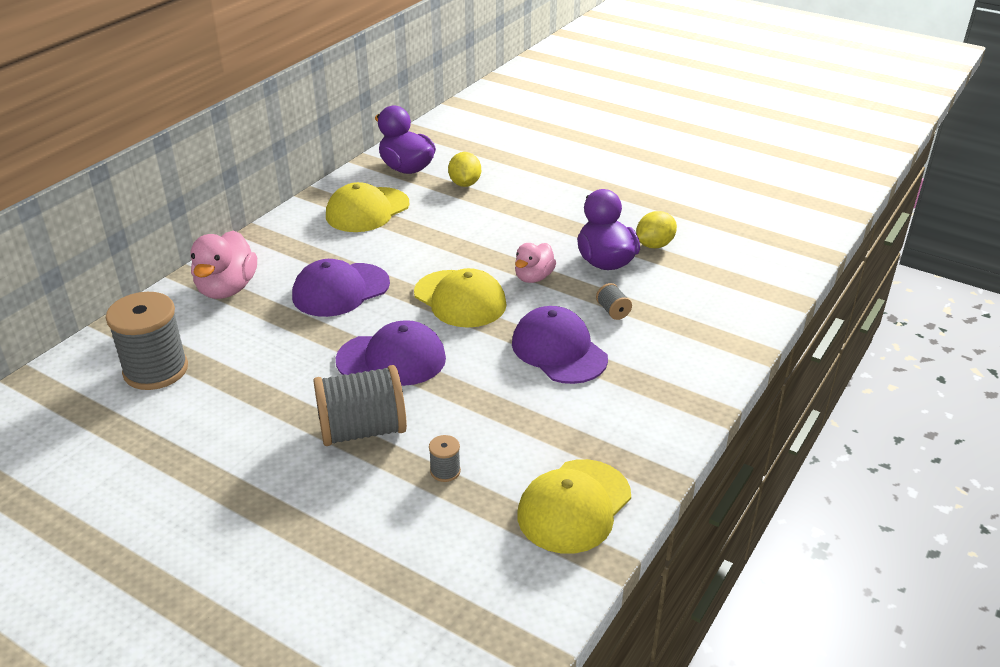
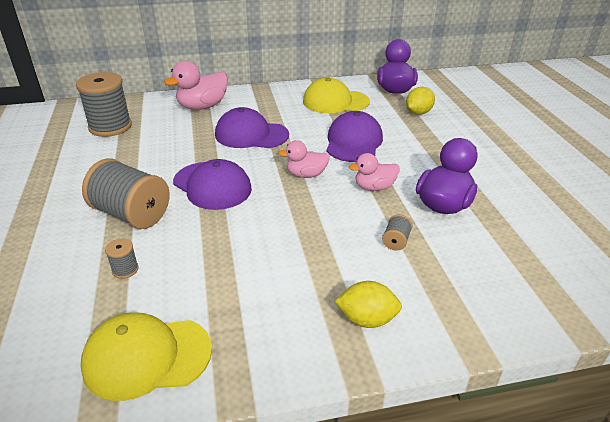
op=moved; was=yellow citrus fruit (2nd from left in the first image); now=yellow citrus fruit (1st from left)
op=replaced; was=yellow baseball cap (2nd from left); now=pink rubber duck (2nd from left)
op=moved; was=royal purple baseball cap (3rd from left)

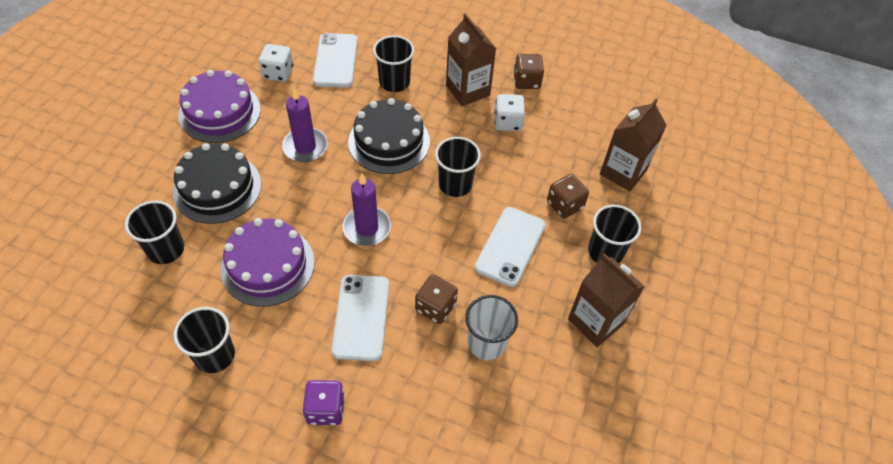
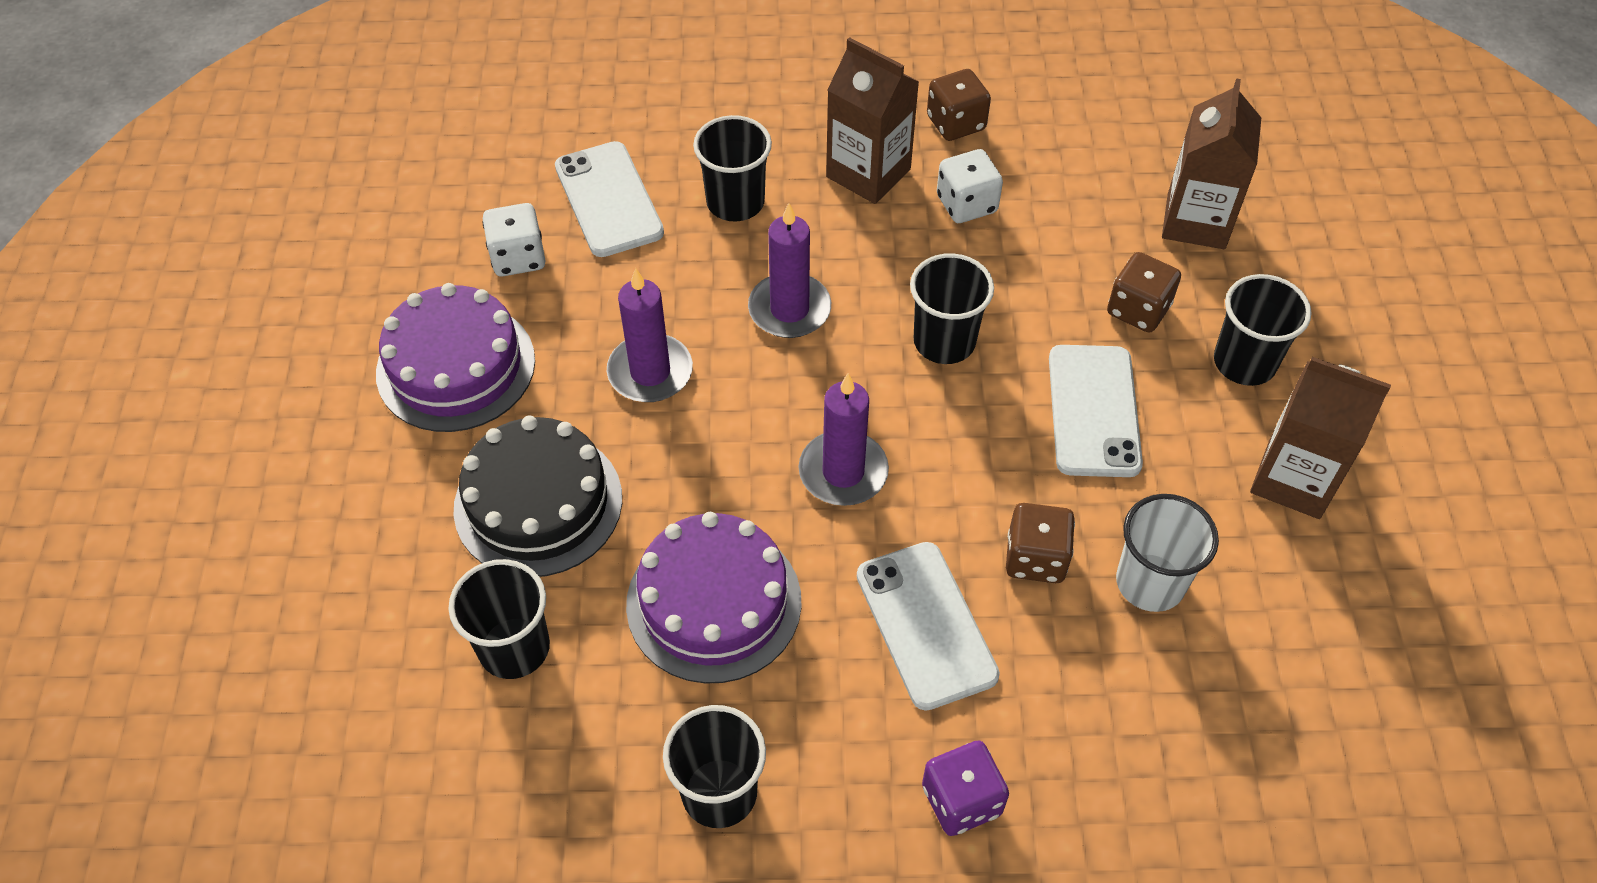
op=replaced; was=black layer cake (2nd from left); now=royal purple pillar candle (2nd from left)

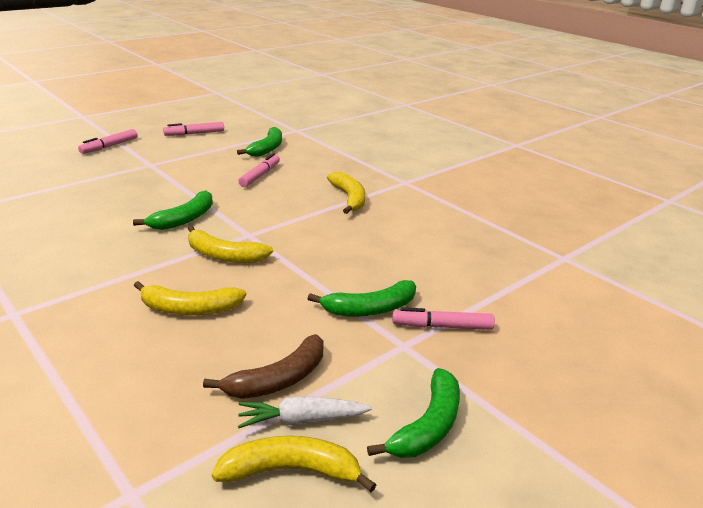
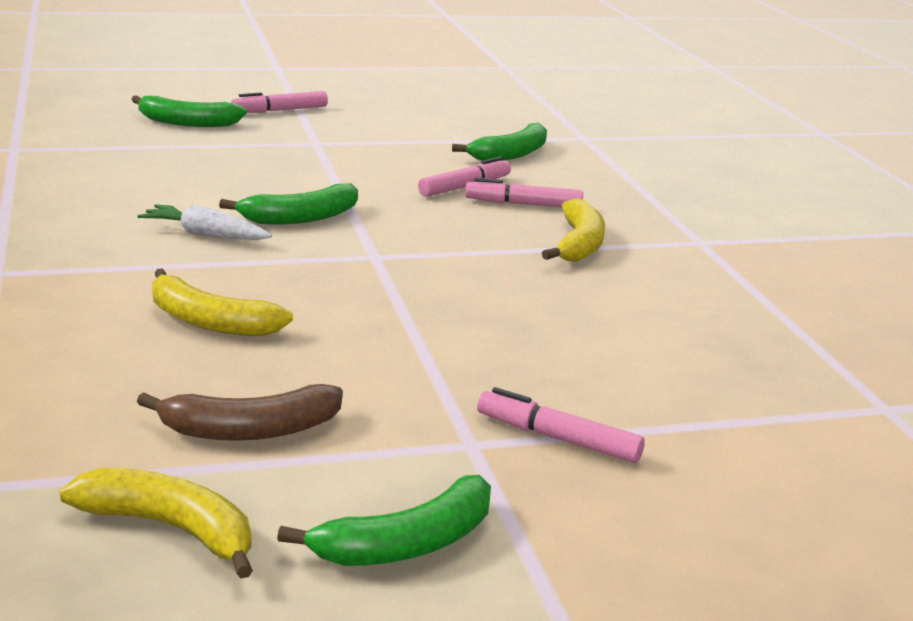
op=moved; was=pink felt pen (2nd from left in the first image); now=pink felt pen (3rd from left)
op=removed; was=yellow banana fruit (2nd from left)
op=moved; was=green banana fruit (3rd from left in the first image); now=green banana fruit (1st from left)
op=moved; was=snow-white carrot

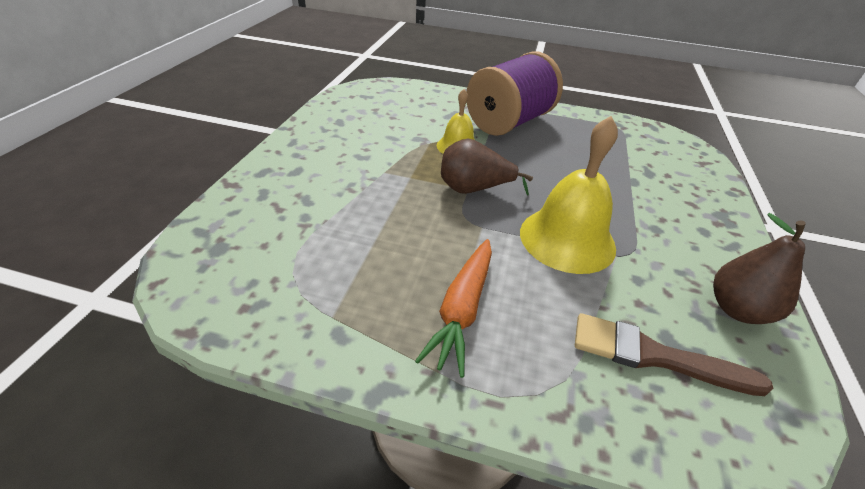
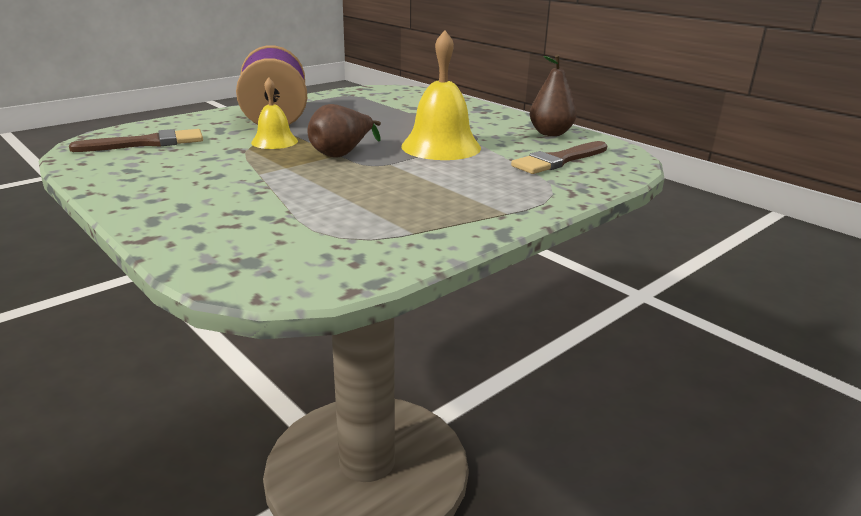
op=removed; was=orange-coloured carrot
op=added; now=brown paint brush (1st from left)

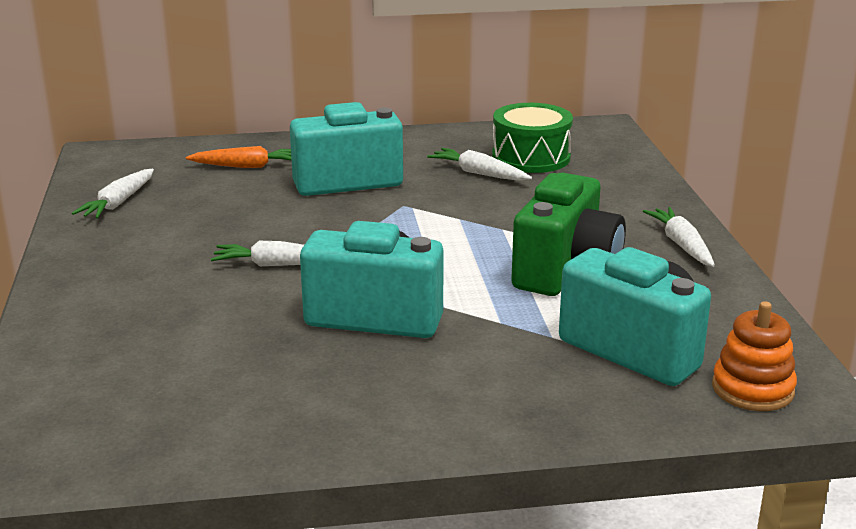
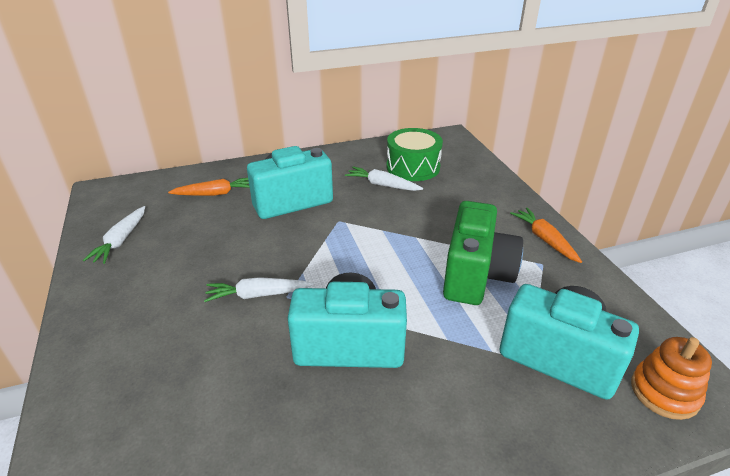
op=recoloured; was=snow-white carrot (4th from left); now=orange-coloured carrot (2nd from left)

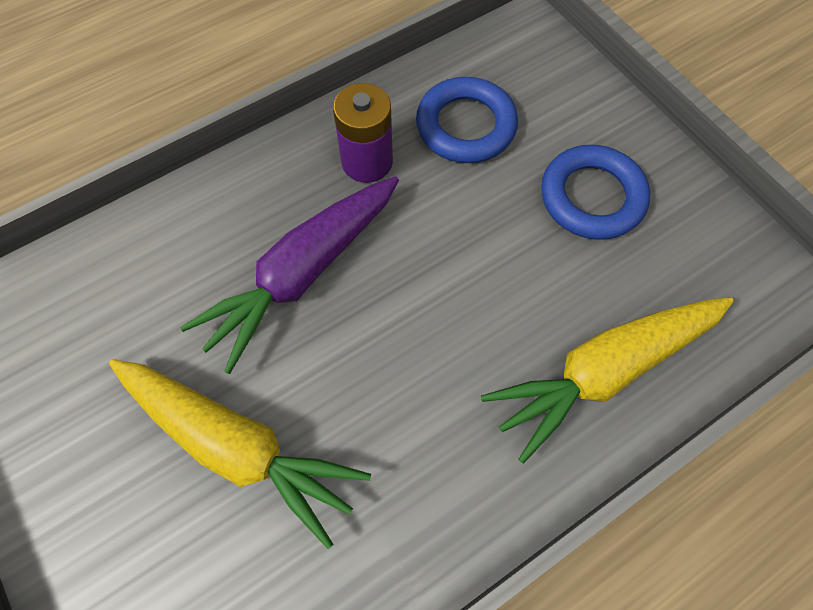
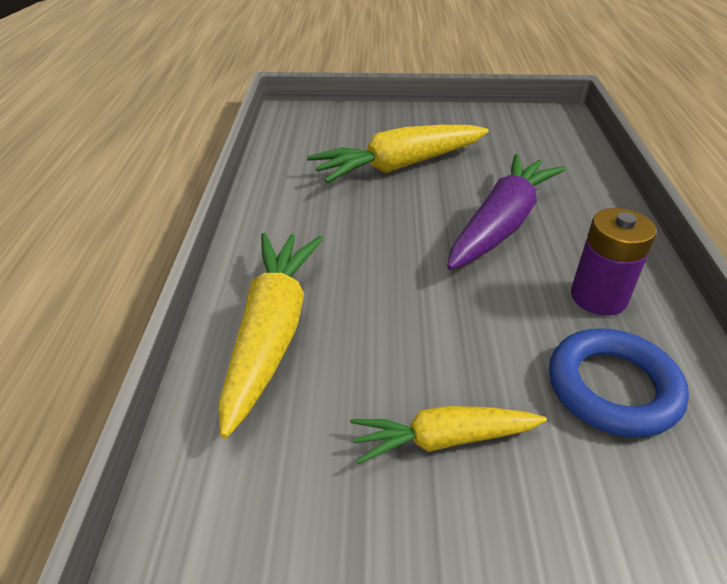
op=replaced; was=blue torus (2nd from left); now=yellow carrot (3rd from left)
op=turned; was=royal purple carrot; clockwise=45

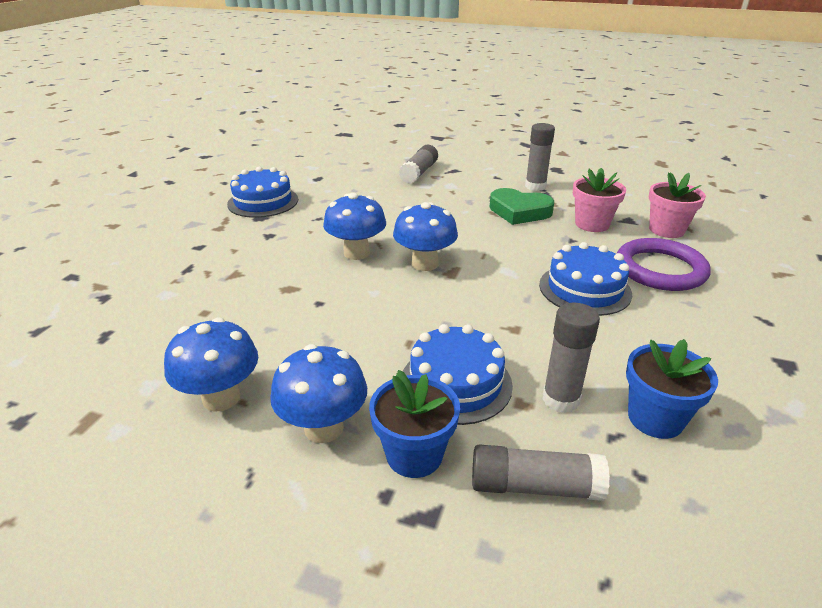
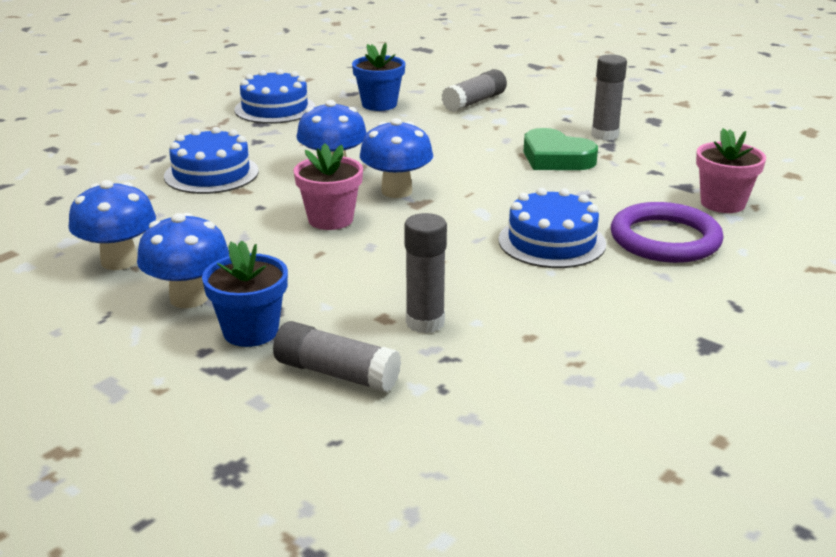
op=moved; was=pink potted plant (1st from left)
op=moved; was=blue layer cake (2nd from left in the first image); now=blue layer cake (1st from left)
op=moved; was=blue potted plant (2nd from left)

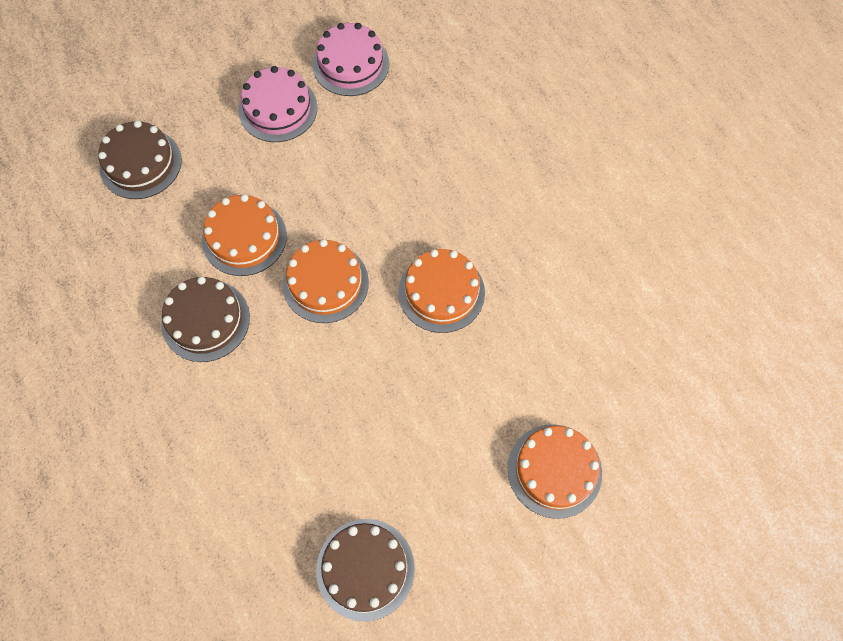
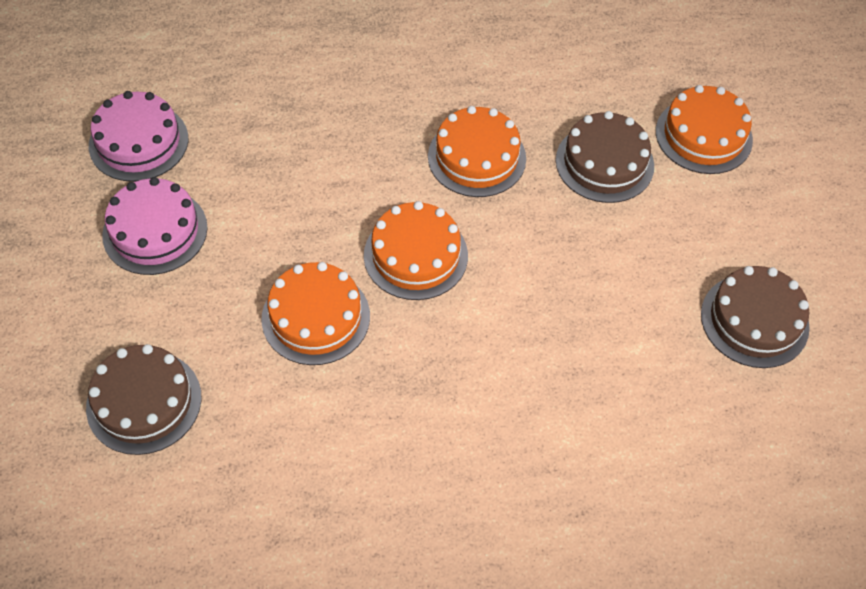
op=moved; was=brown layer cake (2nd from left)

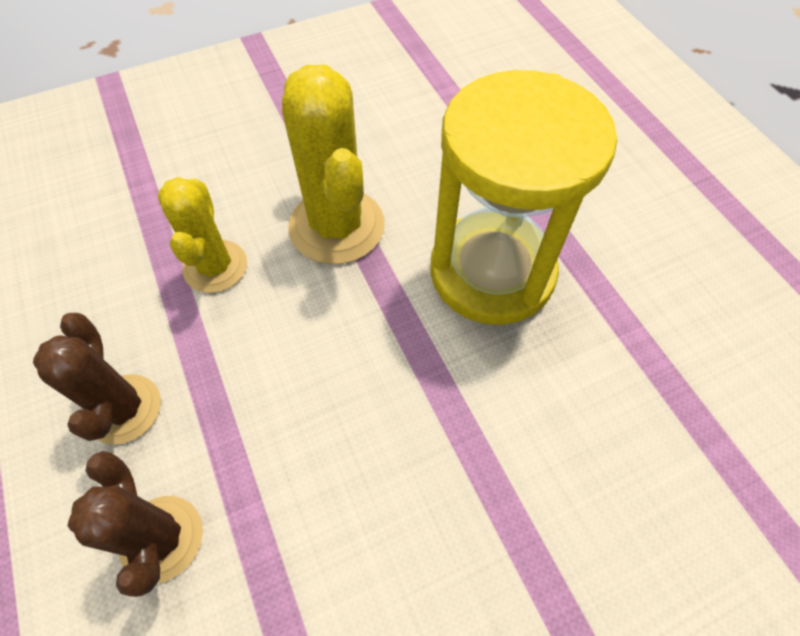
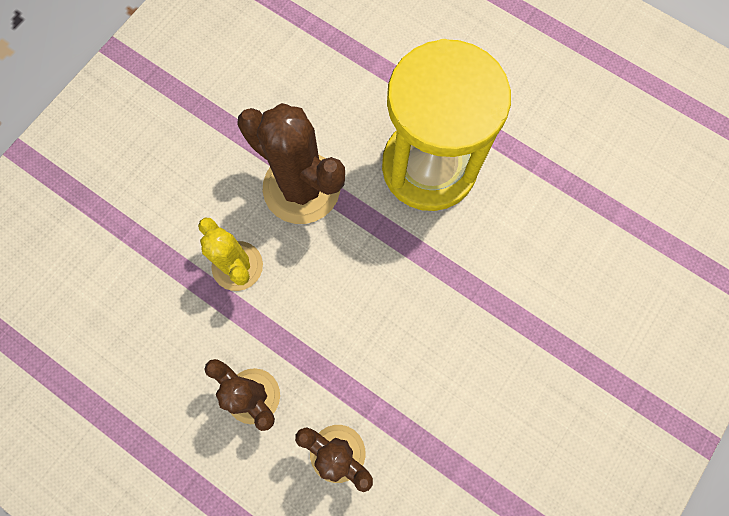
op=recoloured; was=yellow saguaro cactus (2nd from left); now=brown saguaro cactus (2nd from left)

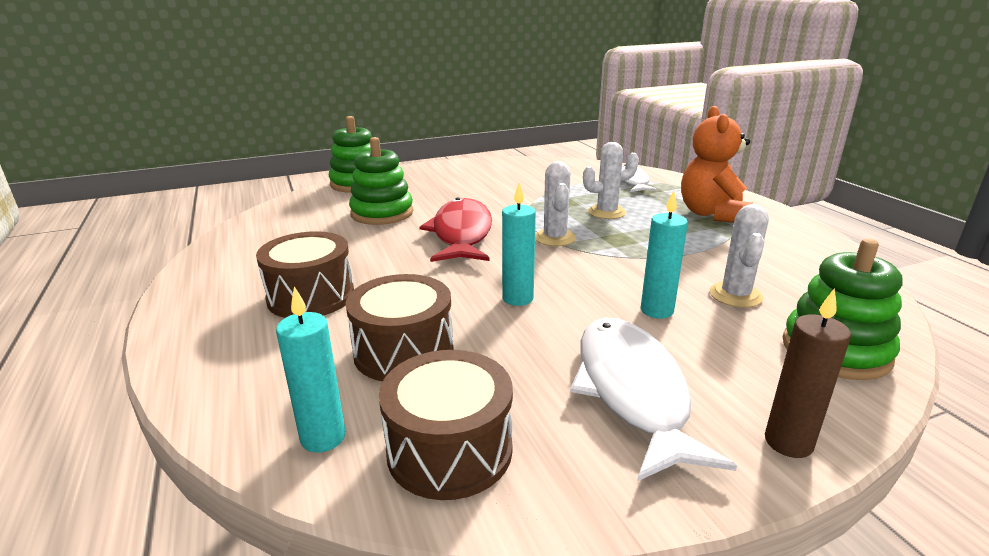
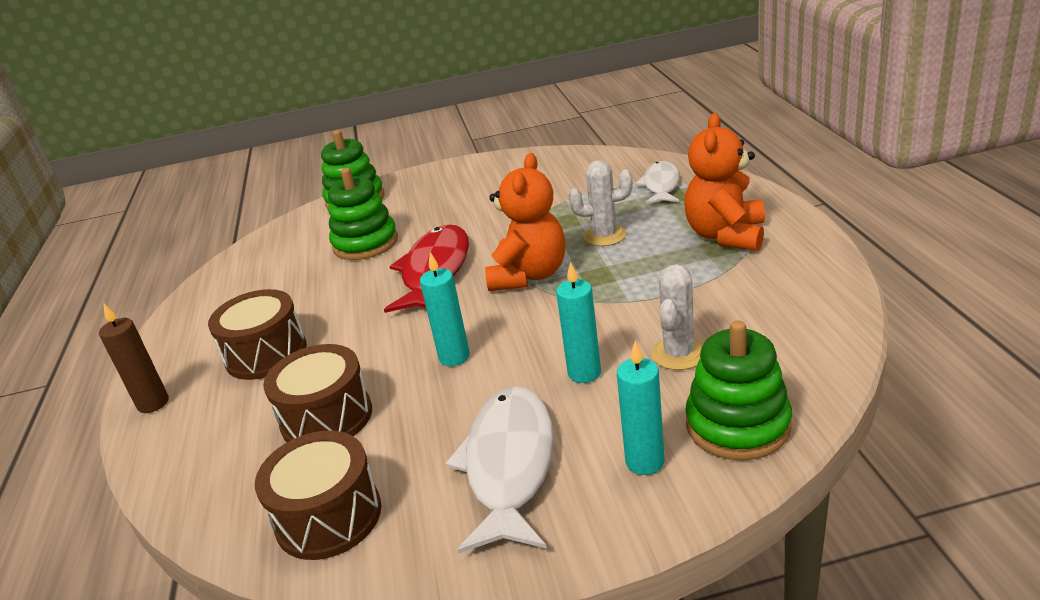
op=replaced; was=snow-white saguaro cactus (1st from left); now=orange-coloured teddy (1st from left)
op=moved; was=aqua pillar candle (1st from left in the first image); now=aqua pillar candle (3rd from left)
op=moved; was=brown pillar candle

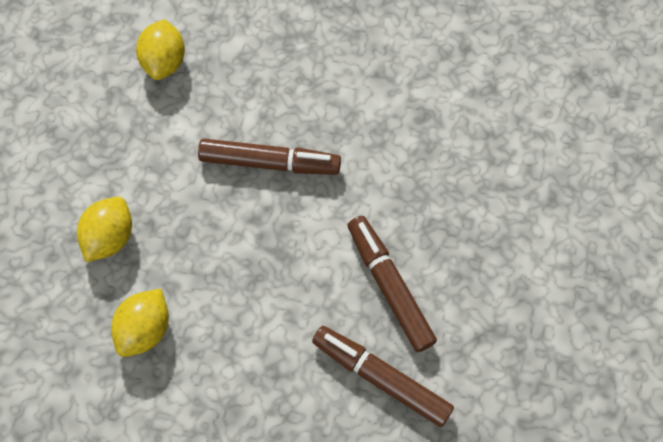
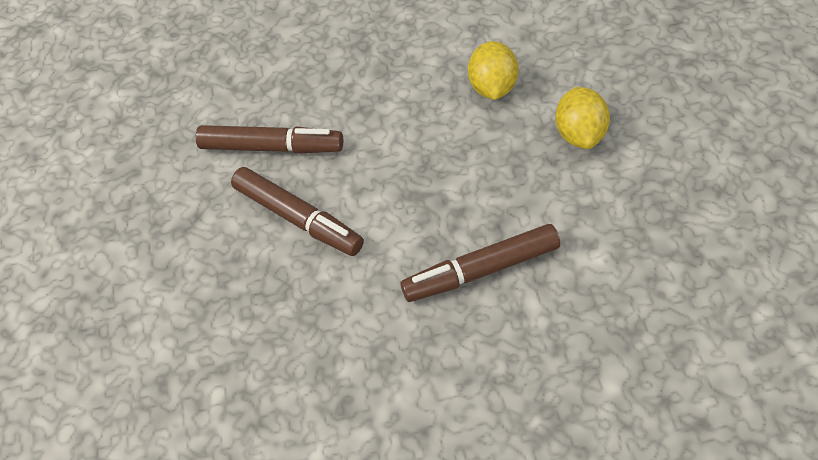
op=removed; was=yellow citrus fruit (3rd from left)

